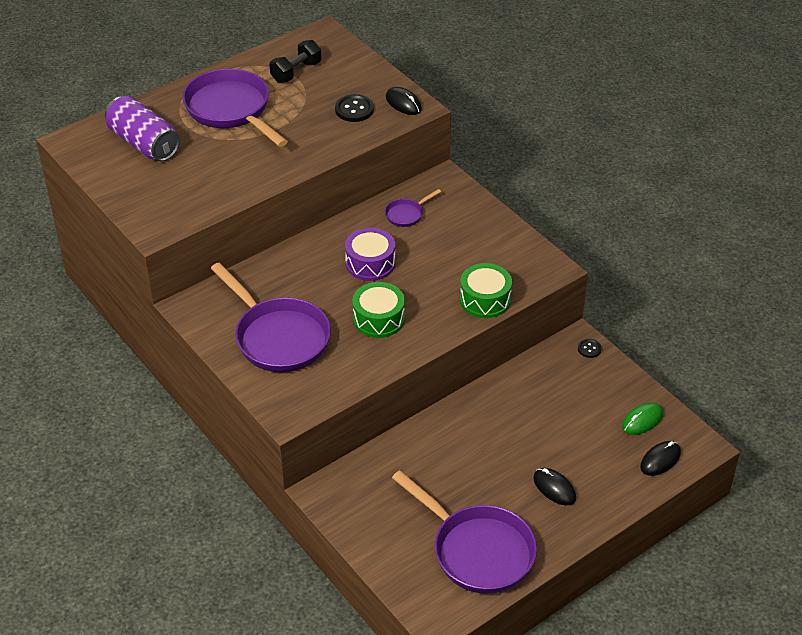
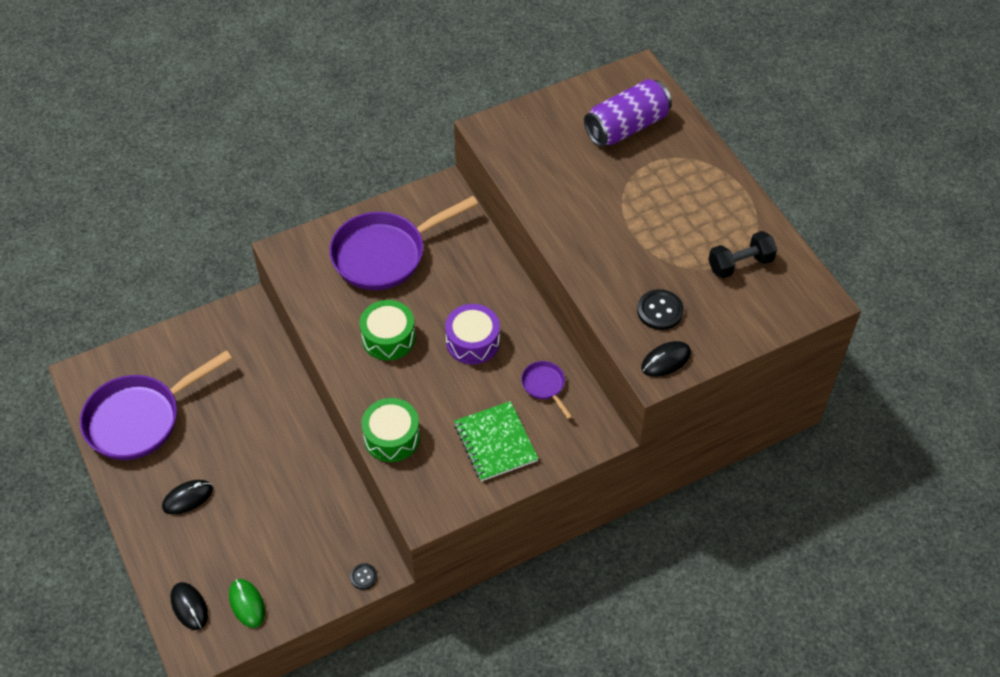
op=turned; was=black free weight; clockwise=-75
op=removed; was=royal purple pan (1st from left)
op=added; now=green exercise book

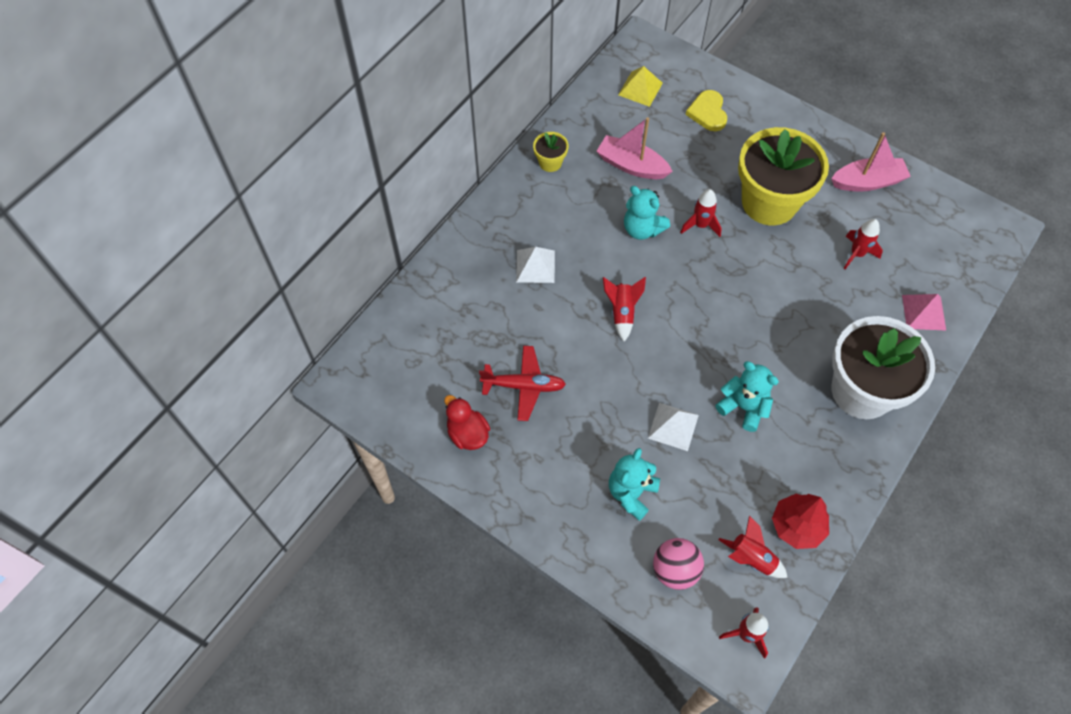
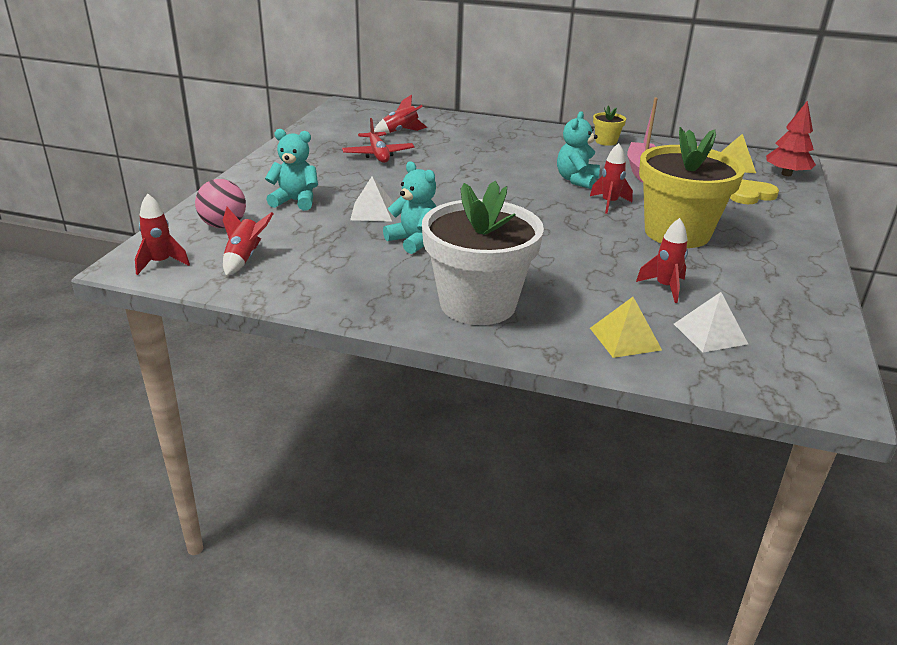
op=removed; was=pink sailboat (2nd from left)
op=moved; was=snow-white pyramid (1st from left in the first image); now=snow-white pyramid (2nd from left)
op=moved; was=scarlet rocket (1st from left in the first image); now=scarlet rocket (3rd from left)
op=recoloured; was=pink pyramid; now=yellow pyramid (1st from left)
op=turned; was=aqua teddy (3rd from left in the first image); clockwise=-60
op=removed; was=scarlet rubber duck
op=moved; was=scarlet fir tree

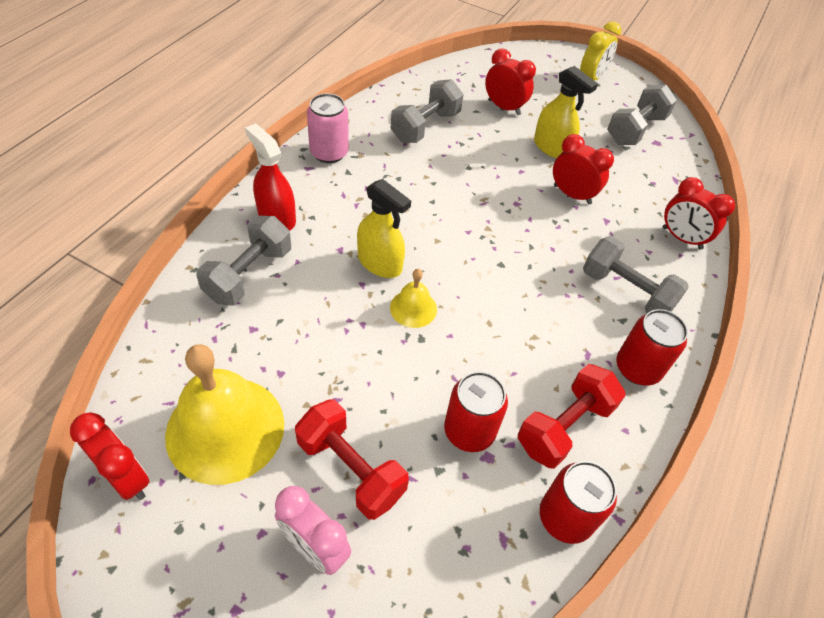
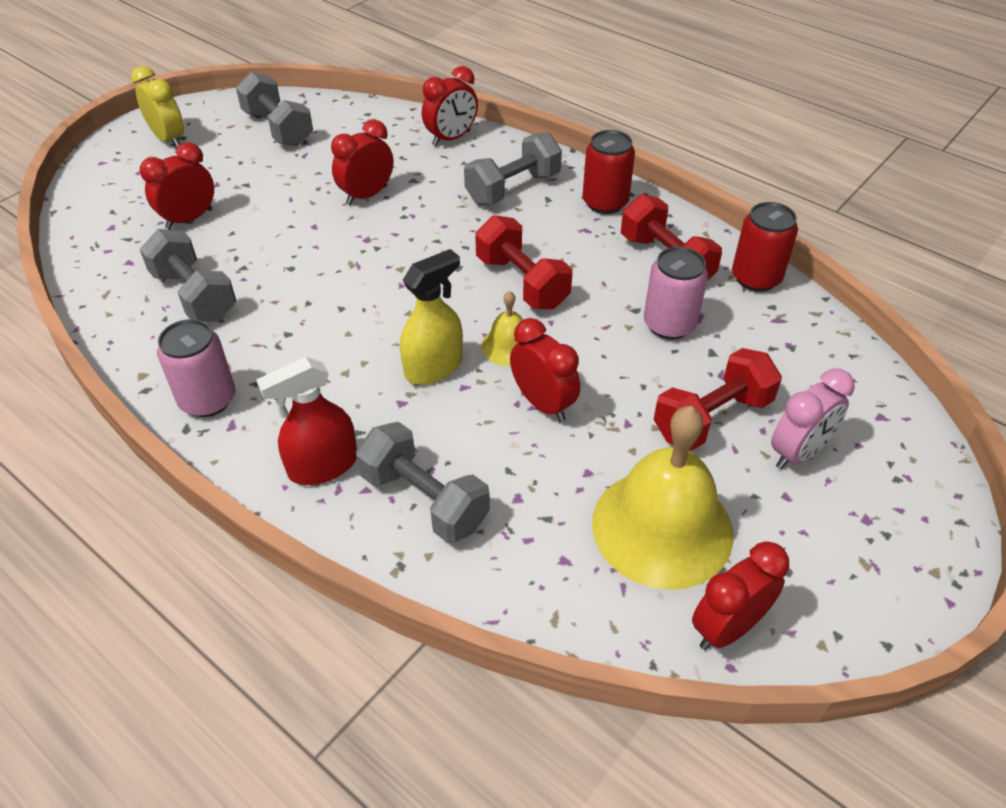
op=removed; was=yellow spray bottle (2nd from left)
op=recoloured; was=scarlet soda can (1st from left); now=pink soda can (2nd from left)
op=added; now=scarlet free weight (1st from left)
op=added; now=scarlet clock (4th from left)

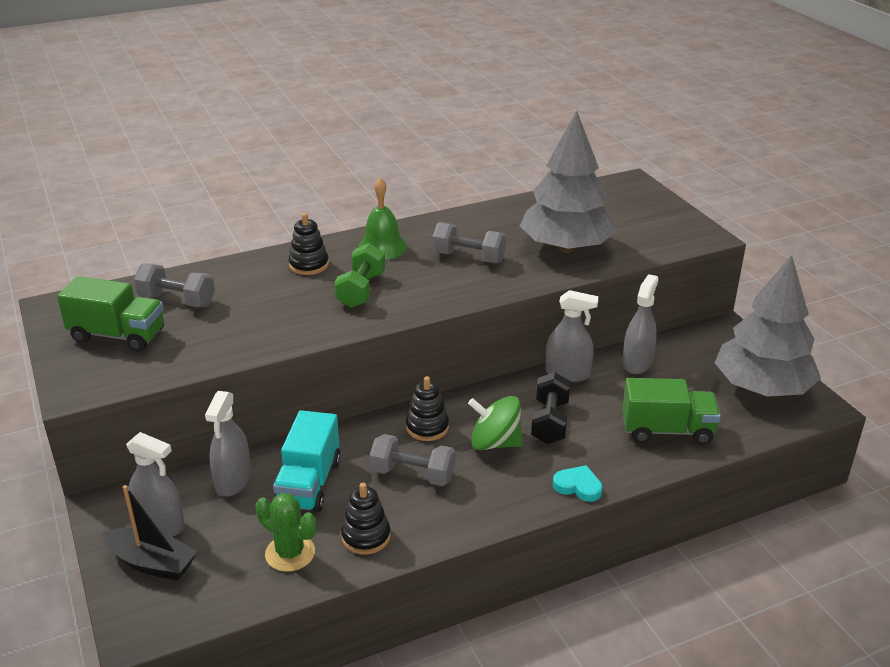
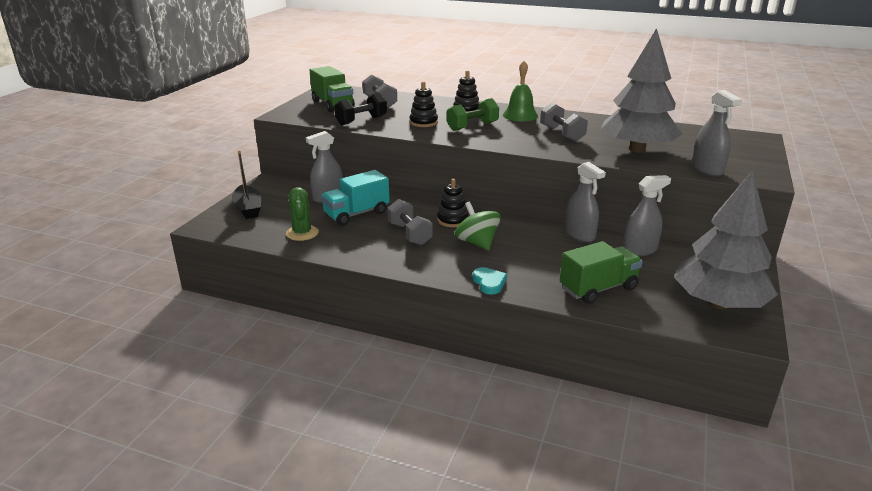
op=moved; was=black free weight
op=turned; was=green lorry (2nd from left); clockwise=-75
op=moved; was=ash-grey spray bottle (1st from left in the first image); now=ash-grey spray bottle (4th from left)
op=moved; was=black stacking toy (2nd from left in the first image); now=black stacking toy (1st from left)

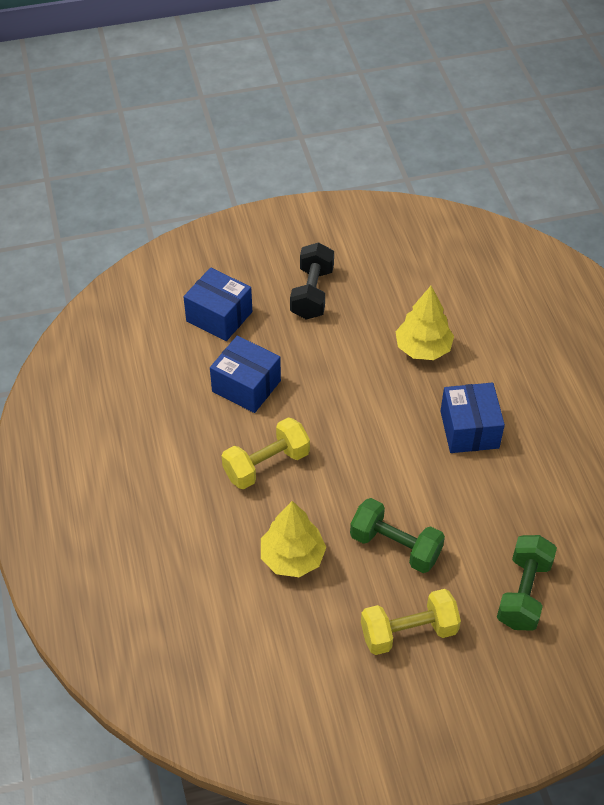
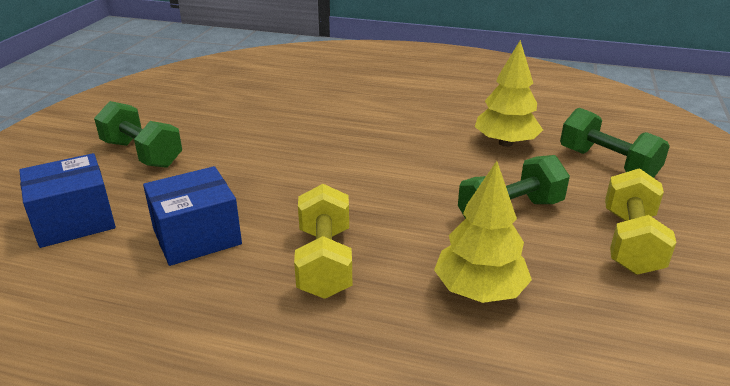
op=recoloured; was=black free weight; now=green free weight (1st from left)
op=moved; was=yellow fir tree (2nd from left)
op=removed; was=blue box (3rd from left)

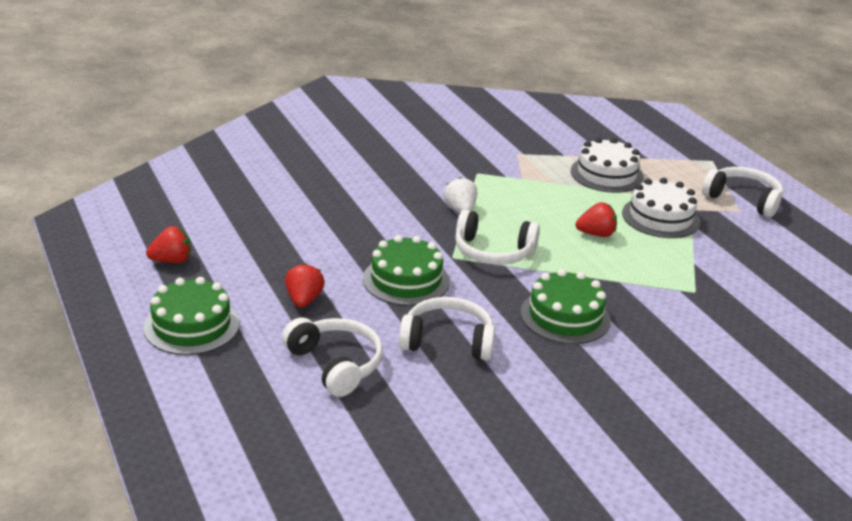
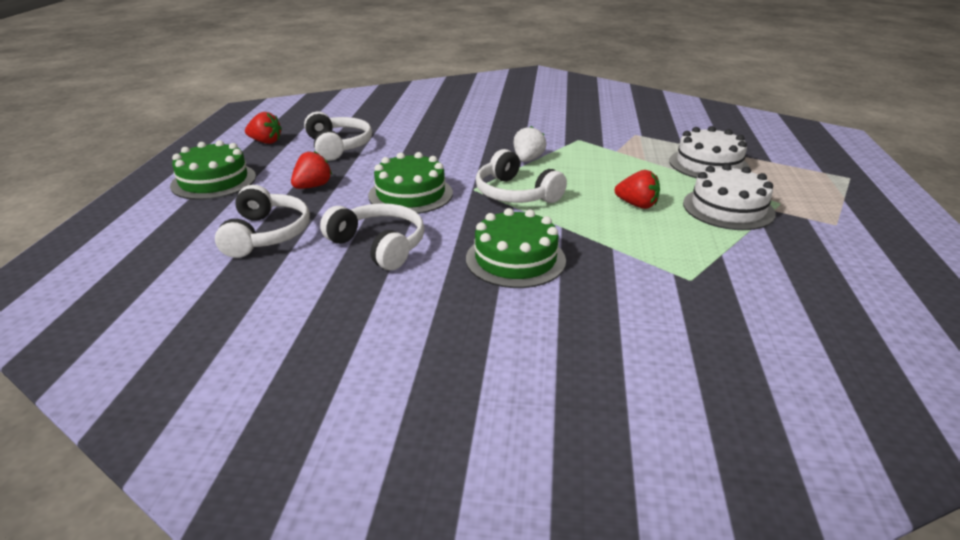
op=moved; was=snow-white headset (4th from left in the first image); now=snow-white headset (2nd from left)

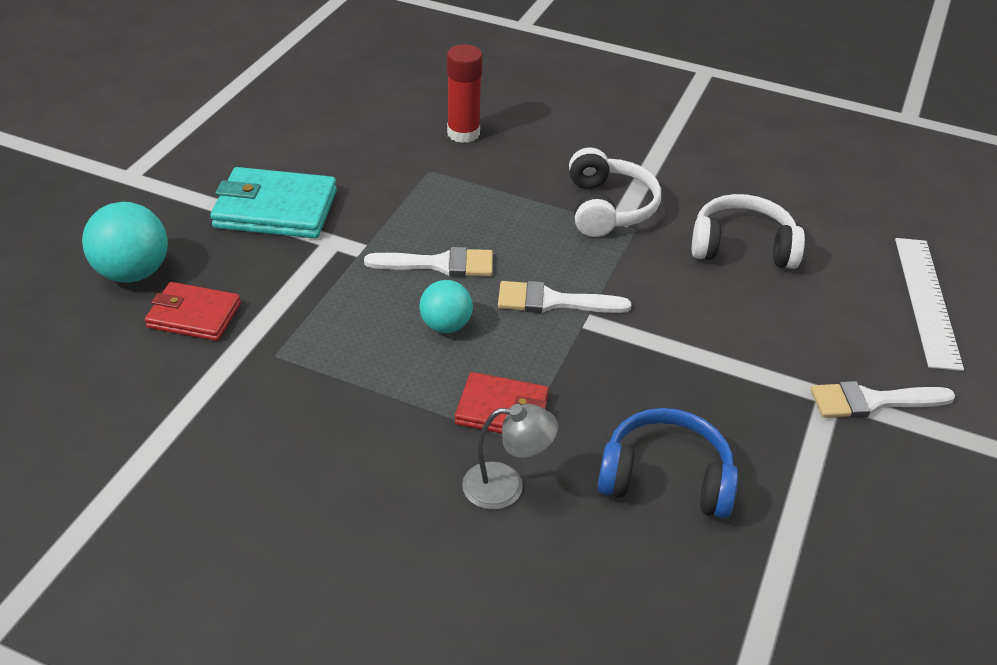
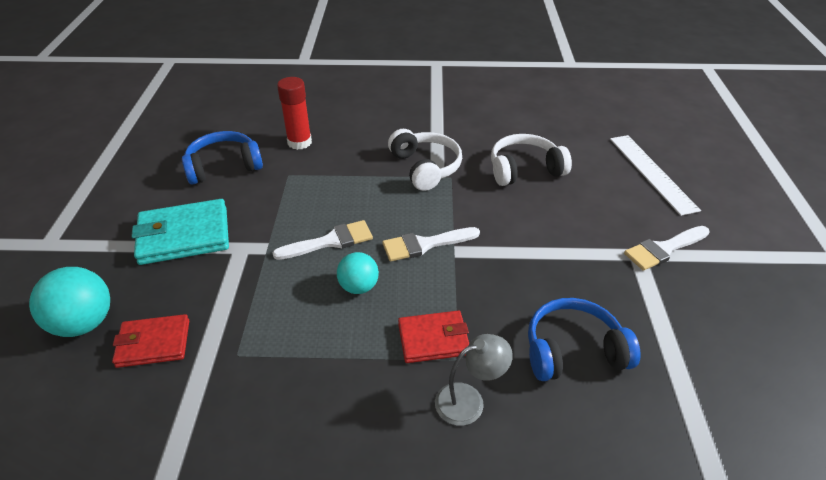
op=added; now=blue headset (1st from left)

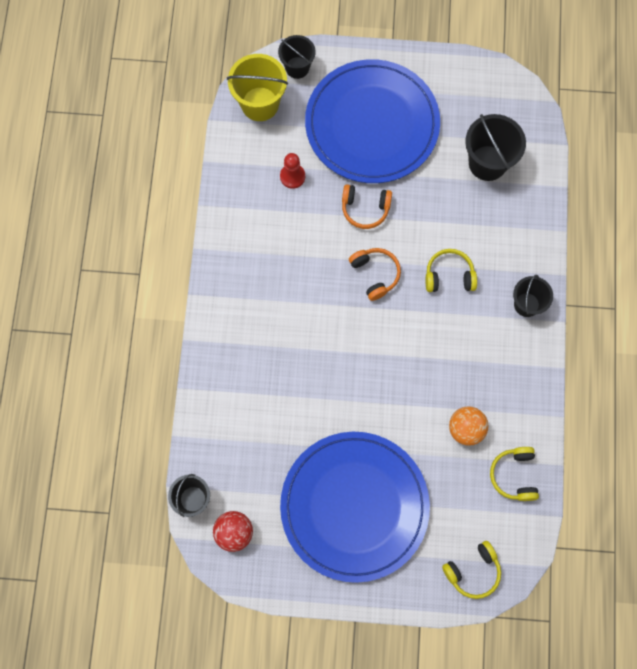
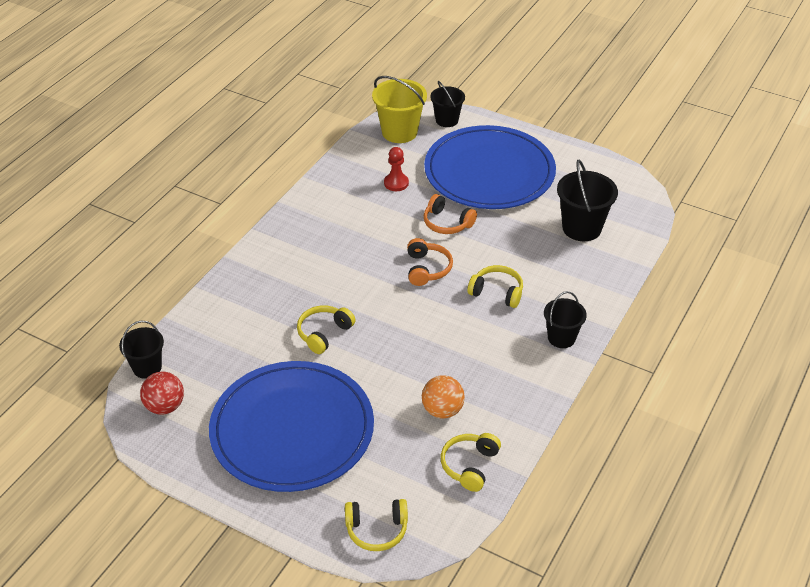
op=added; now=yellow headset (1st from left)

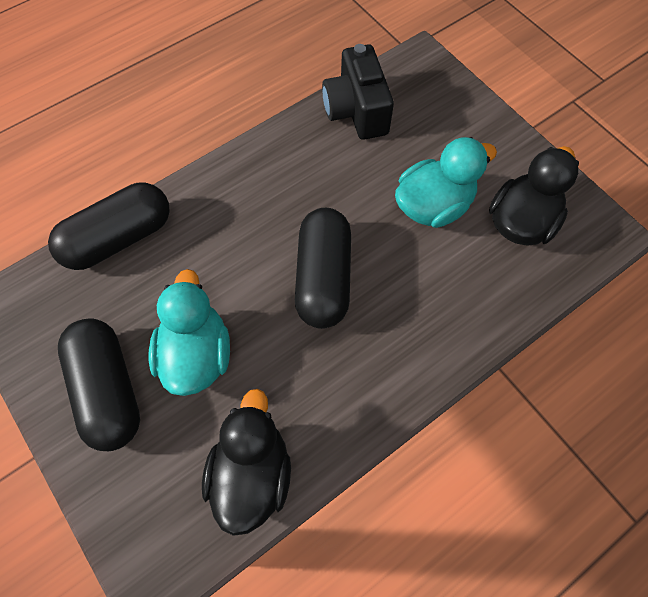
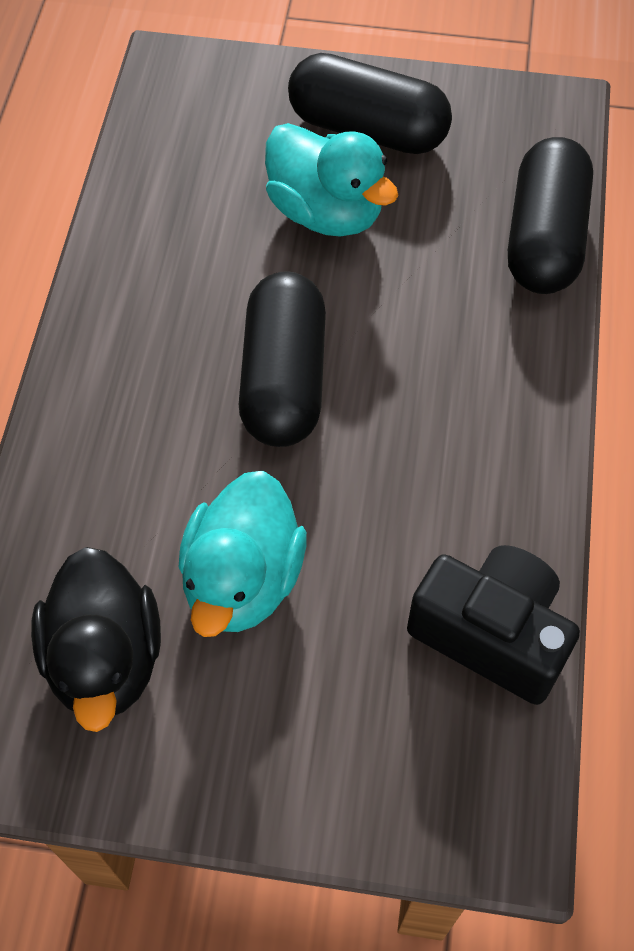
op=turned; was=black pill shape (3rd from left in the first image); clockwise=45
op=removed; was=black rubber duck (1st from left)

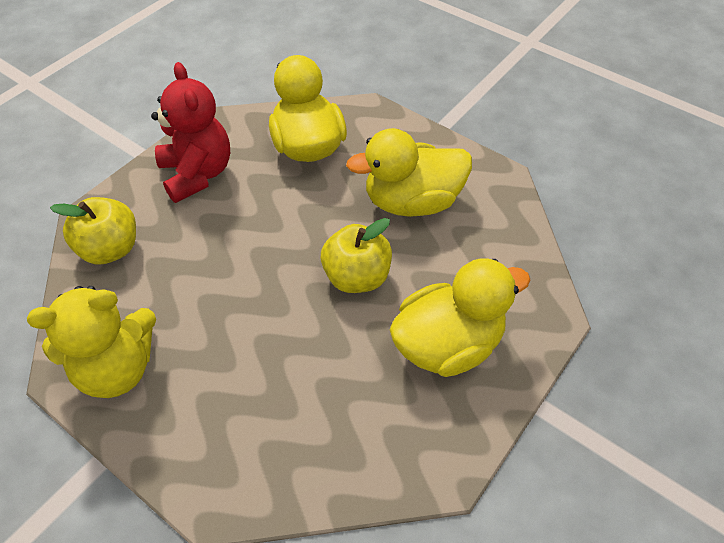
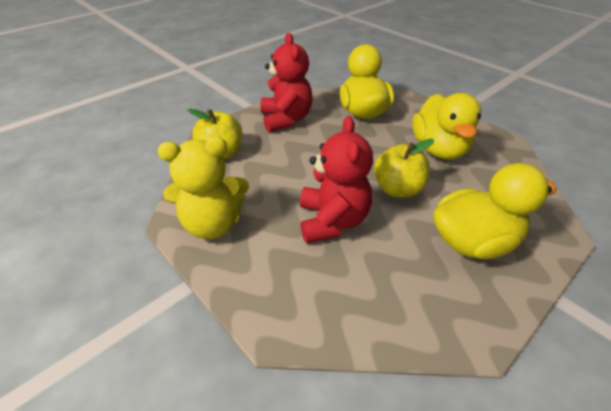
op=turned; was=yellow rubber duck (2nd from left); clockwise=-90
op=added; now=scarlet teddy (2nd from left)

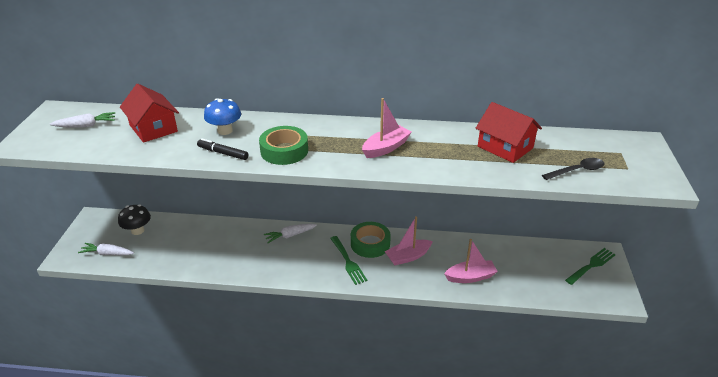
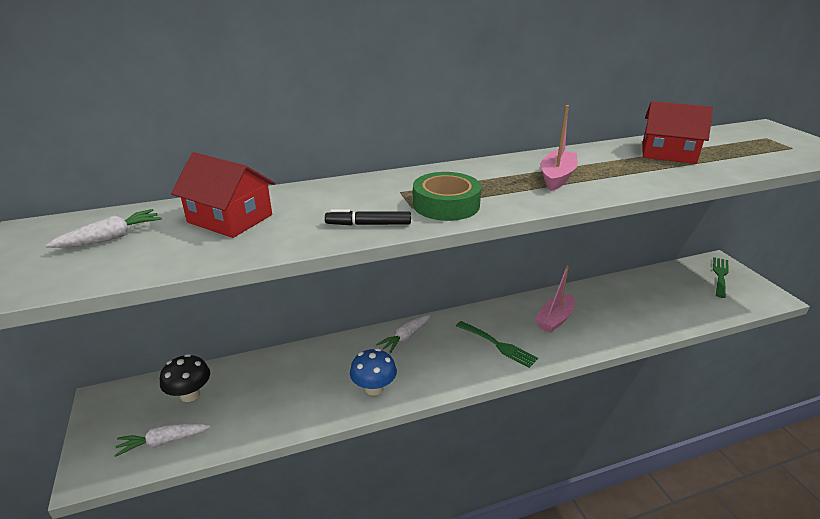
op=moved; was=blue fungus
op=removed; was=black tablespoon
op=removed; was=green tape (2nd from left)
op=removed; was=pink sailboat (3rd from left)

